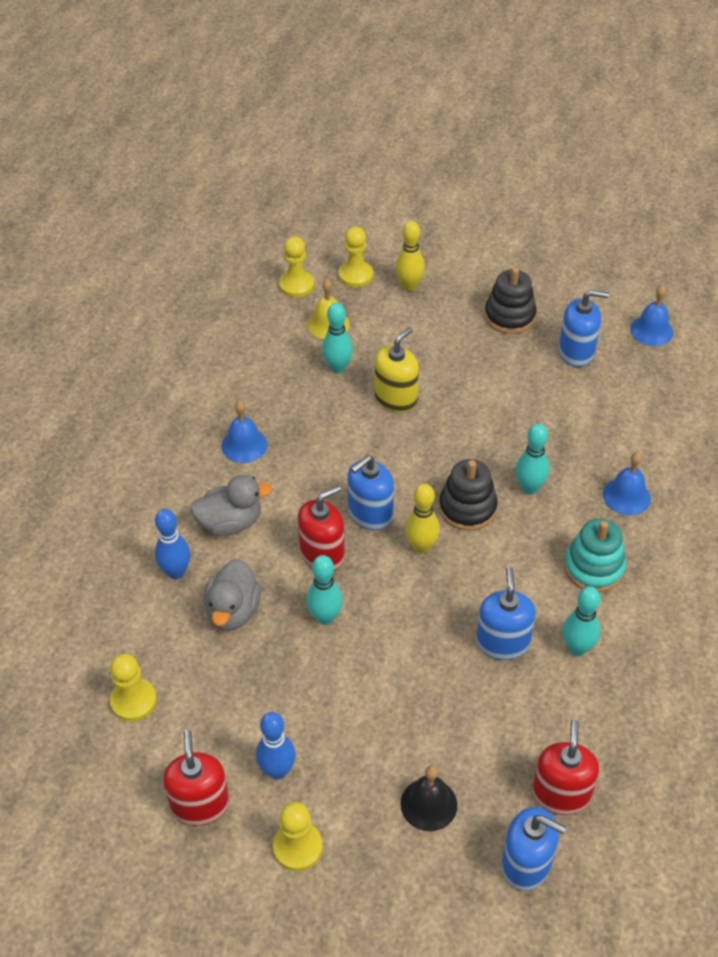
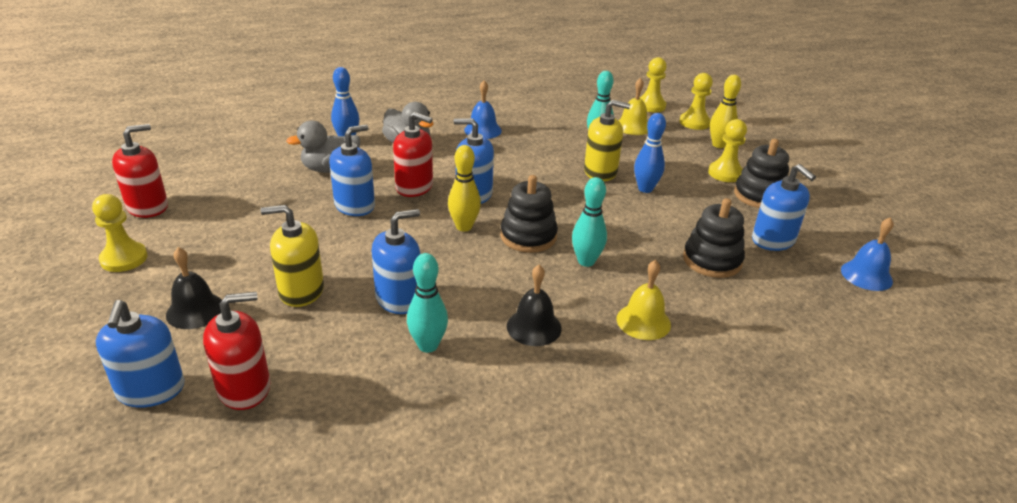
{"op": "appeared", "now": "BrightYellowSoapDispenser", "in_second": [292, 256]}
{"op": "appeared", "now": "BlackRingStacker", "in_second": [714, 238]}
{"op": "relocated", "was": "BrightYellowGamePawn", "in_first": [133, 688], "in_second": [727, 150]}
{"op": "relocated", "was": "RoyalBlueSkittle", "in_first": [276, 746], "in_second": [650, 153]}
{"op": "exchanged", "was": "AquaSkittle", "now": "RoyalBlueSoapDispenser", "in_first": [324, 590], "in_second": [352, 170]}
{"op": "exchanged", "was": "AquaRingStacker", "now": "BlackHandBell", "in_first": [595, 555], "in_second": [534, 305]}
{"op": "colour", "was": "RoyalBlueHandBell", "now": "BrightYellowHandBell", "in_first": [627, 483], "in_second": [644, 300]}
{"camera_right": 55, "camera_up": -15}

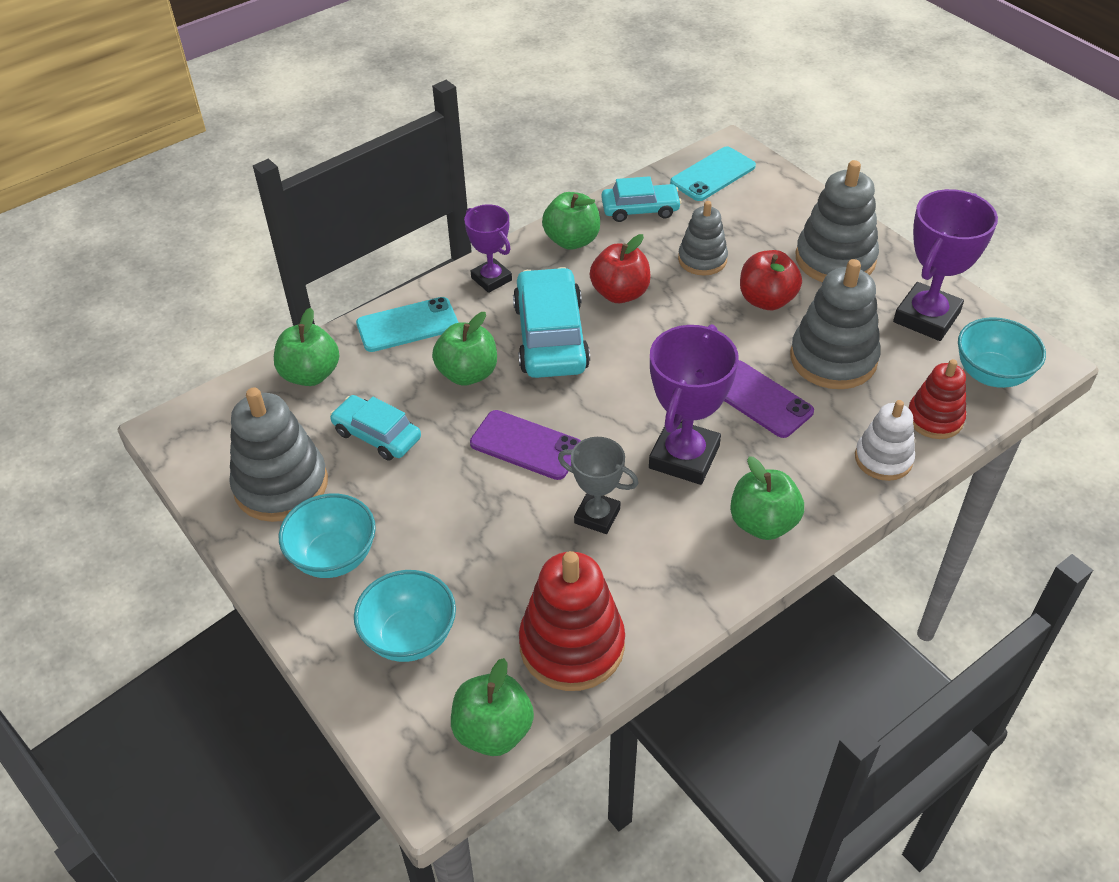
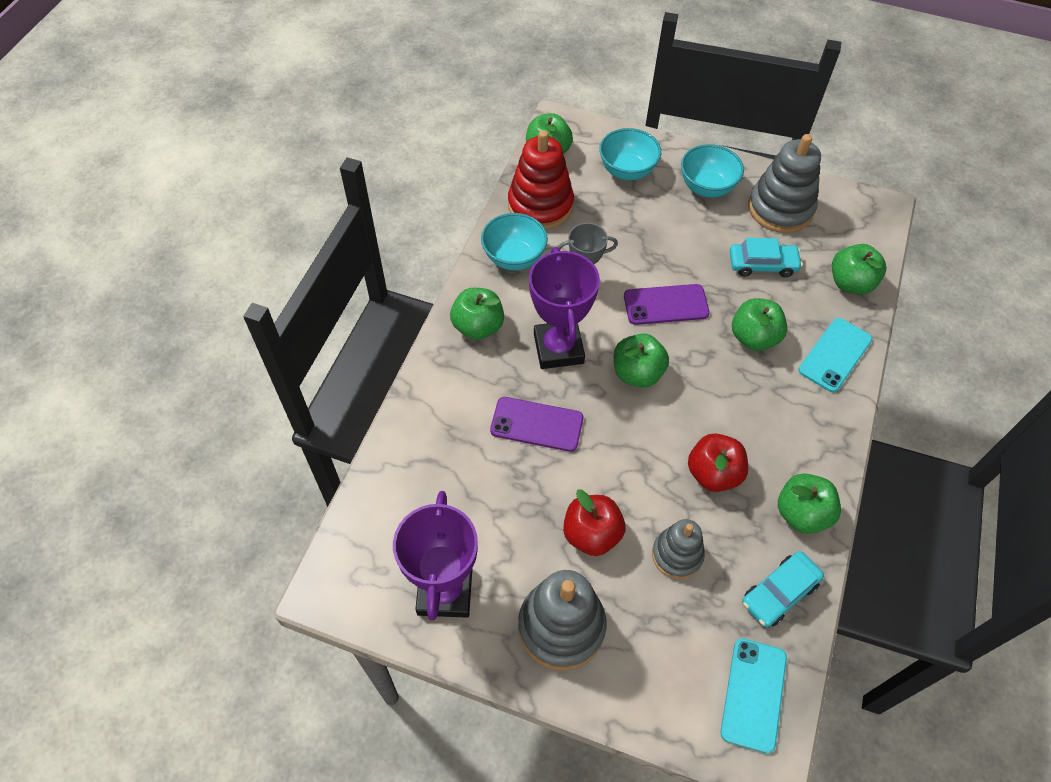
{"op": "missing", "was": "VioletAwardCup", "in_first": [488, 248]}
{"op": "missing", "was": "AquaToyCar", "in_first": [551, 322]}
{"op": "missing", "was": "GrayRingStacker", "in_first": [835, 324]}
{"op": "missing", "was": "WhiteRingStacker", "in_first": [885, 440]}
{"op": "missing", "was": "RedRingStacker", "in_first": [937, 399]}
{"op": "appeared", "now": "EmeraldApple", "in_second": [641, 361]}
{"op": "relocated", "was": "AquaServingBowl", "in_first": [1002, 352], "in_second": [514, 241]}
{"camera_right": 145, "camera_up": 10}

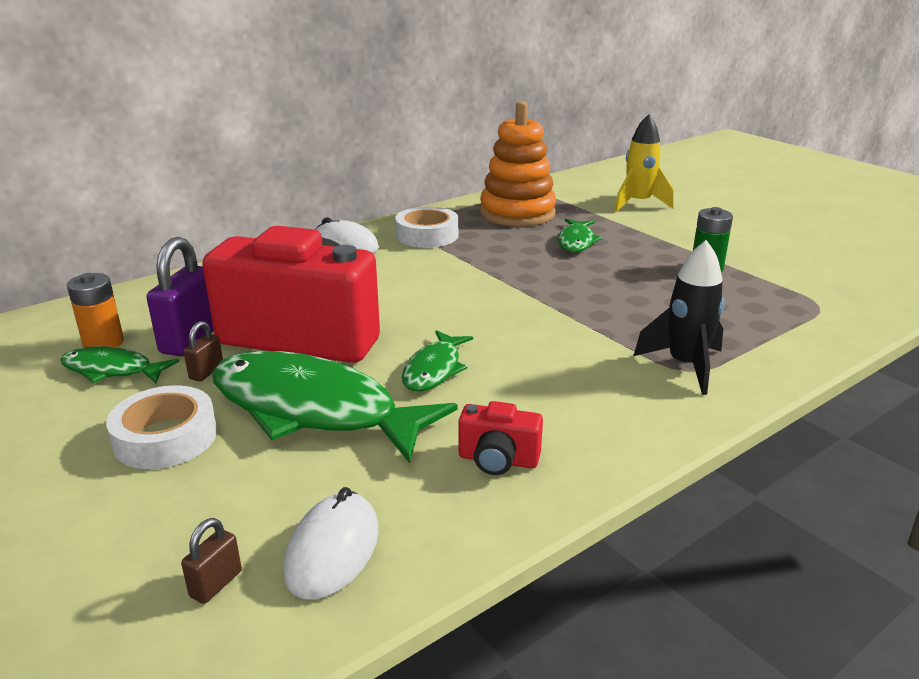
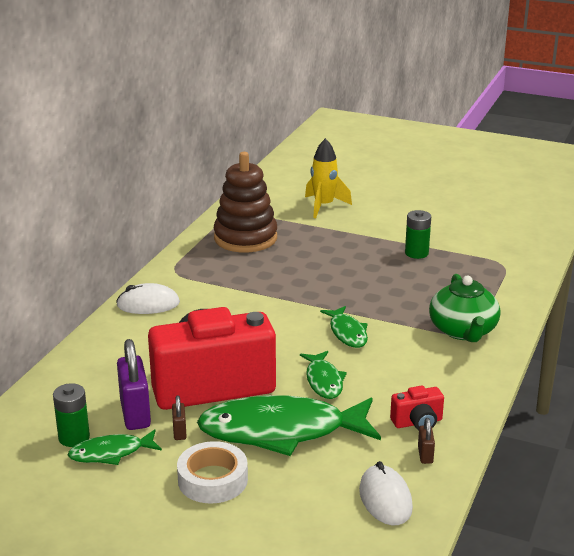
{"op": "missing", "was": "WhiteStickyTape", "in_first": [427, 227]}
{"op": "relocated", "was": "DarkBrownSmallLock", "in_first": [211, 561], "in_second": [426, 441]}
{"op": "relocated", "was": "EmeraldToyFish", "in_first": [580, 235], "in_second": [344, 327]}
{"op": "exchanged", "was": "BlackRocket", "now": "EmeraldTeapot", "in_first": [679, 317], "in_second": [465, 308]}
{"op": "colour", "was": "OrangeColouredBattery", "now": "EmeraldBattery", "in_first": [95, 310], "in_second": [71, 415]}
{"op": "colour", "was": "OrangeColouredRingStacker", "now": "DarkBrownRingStacker", "in_first": [518, 163], "in_second": [245, 202]}
{"camera_right": -30, "camera_up": 0}

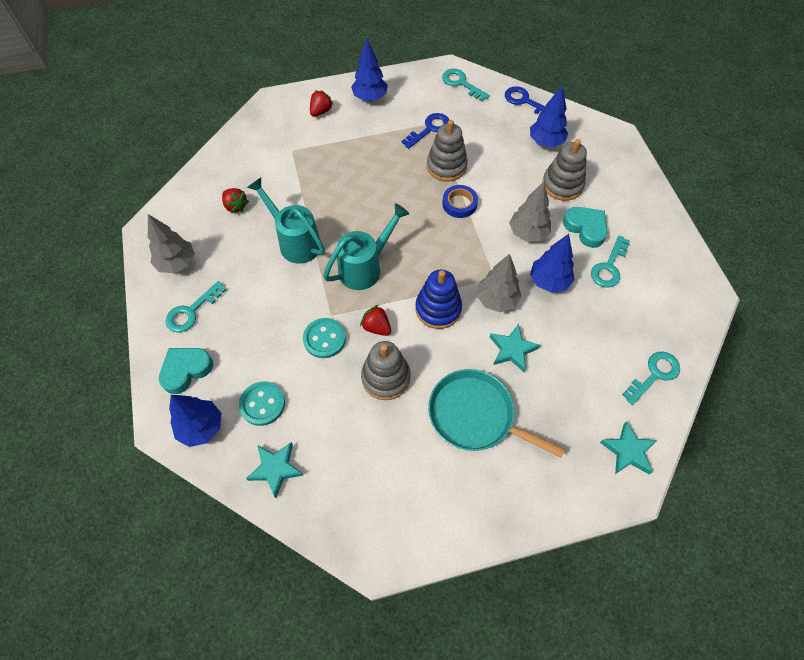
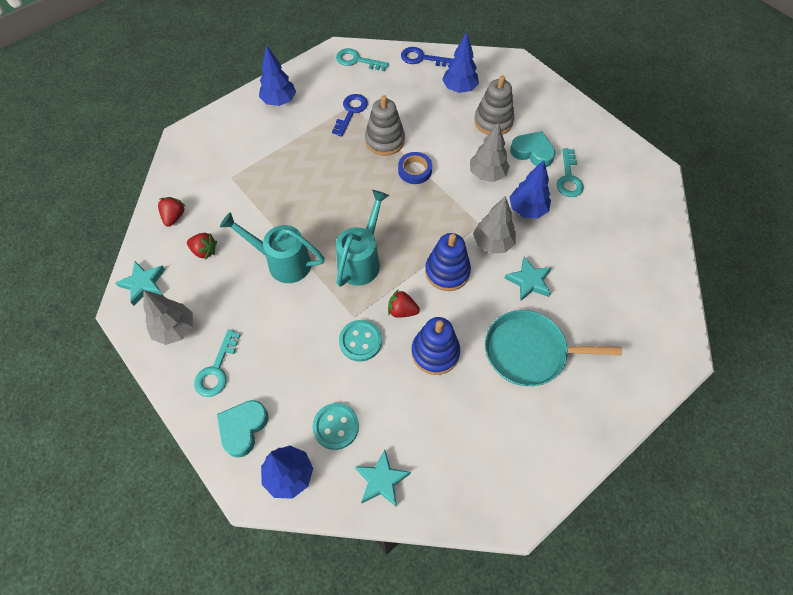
{"op": "missing", "was": "AquaKey", "in_first": [651, 378]}
{"op": "relocated", "was": "RedStrawberry", "in_first": [321, 103], "in_second": [171, 212]}
{"op": "relocated", "was": "AquaStarShape", "in_first": [628, 448], "in_second": [140, 283]}
{"op": "colour", "was": "GrayRingStacker", "now": "RoyalBlueRingStacker", "in_first": [386, 370], "in_second": [435, 346]}
{"camera_right": -25, "camera_up": 0}

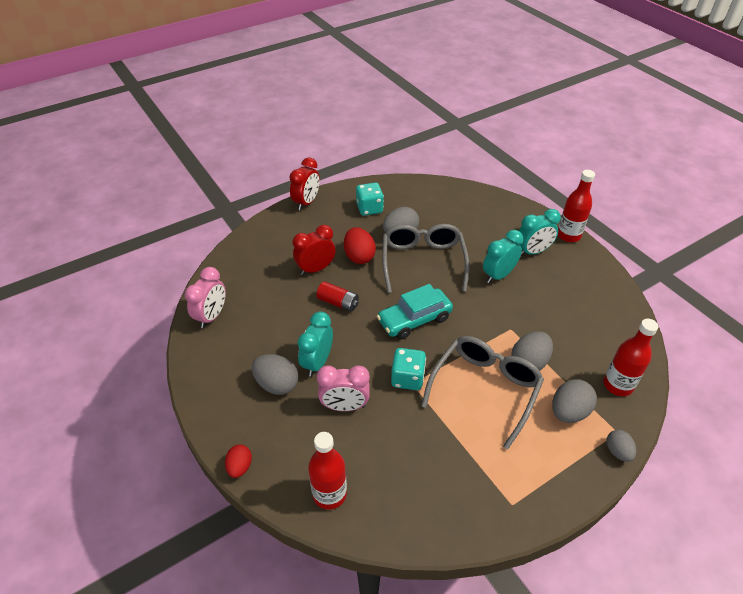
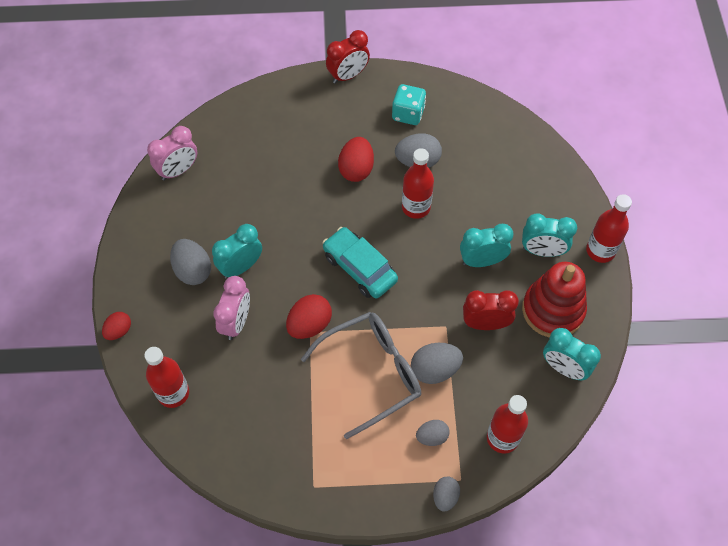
{"op": "missing", "was": "RedBattery", "in_first": [337, 297]}
{"op": "appeared", "now": "RedRingStacker", "in_second": [554, 299]}
{"op": "appeared", "now": "AquaBedsideClock", "in_second": [572, 354]}
{"op": "relocated", "was": "RedBedsideClock", "in_first": [314, 250], "in_second": [491, 310]}
{"op": "exchanged", "was": "GraySpectacles", "now": "RedBottle", "in_first": [426, 258], "in_second": [418, 183]}
{"op": "exchanged", "was": "AquaDice", "now": "RedToyEgg", "in_first": [408, 369], "in_second": [309, 316]}
{"op": "spun", "was": "RosyBedsideClock", "in_first": [343, 388], "in_second": [231, 308], "clockwise": -105}
{"op": "spun", "was": "AquaToyCar", "in_first": [415, 311], "in_second": [360, 263], "clockwise": 45}
{"op": "size", "was": "GrayToyEgg", "in_first": [574, 401], "in_second": [433, 433], "ratio": 0.63}
{"camera_right": 30, "camera_up": 15}

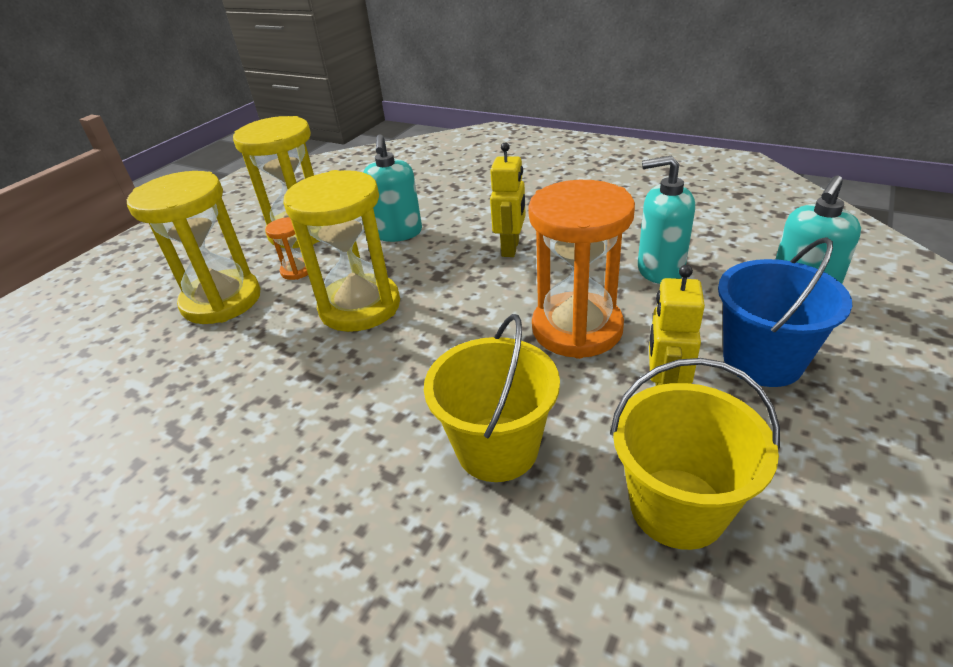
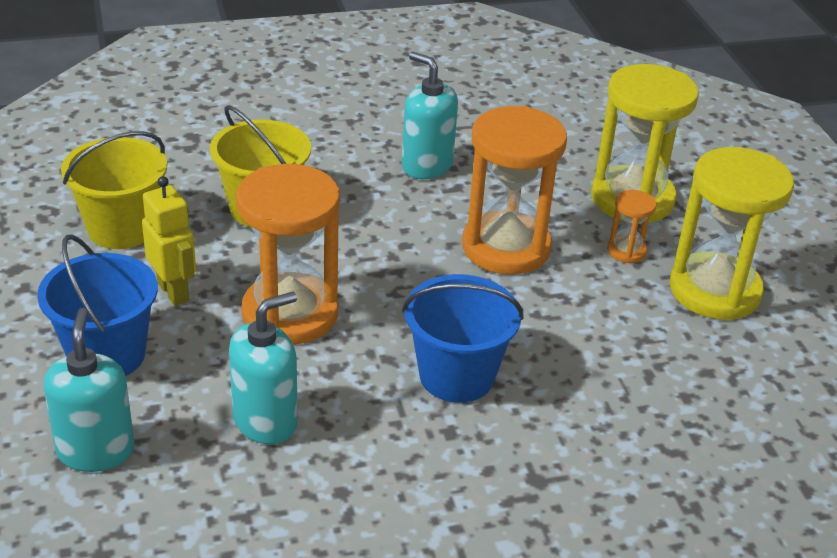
{"op": "relocated", "was": "AquaSoapDispenser", "in_first": [392, 188], "in_second": [430, 115]}
{"op": "exchanged", "was": "BrightYellowRobot", "now": "RoyalBlueSandBucket", "in_first": [508, 199], "in_second": [462, 338]}
{"op": "colour", "was": "BrightYellowSandTimer", "now": "OrangeColouredSandTimer", "in_first": [342, 251], "in_second": [514, 190]}
{"camera_right": 130, "camera_up": 0}

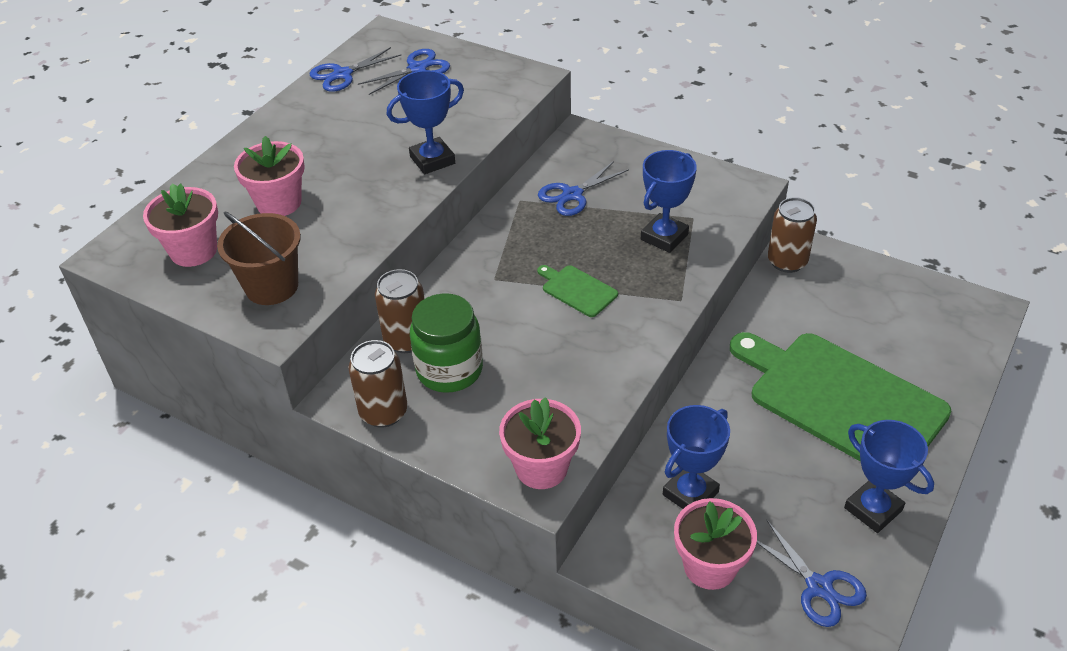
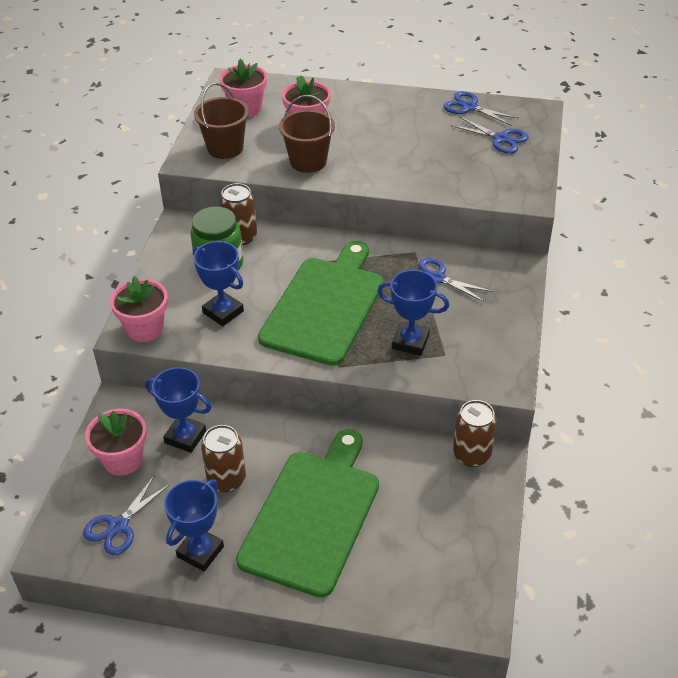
{"op": "appeared", "now": "DarkBrownSandBucket", "in_second": [307, 134]}
{"op": "relocated", "was": "DarkBrownSodaCan", "in_first": [377, 384], "in_second": [223, 459]}
{"op": "relocated", "was": "RoyalBlueAwardCup", "in_first": [425, 122], "in_second": [218, 283]}
{"op": "size", "was": "EmeraldChoppingBoard", "in_first": [577, 291], "in_second": [321, 303], "ratio": 2.47}
{"camera_right": 70, "camera_up": 0}

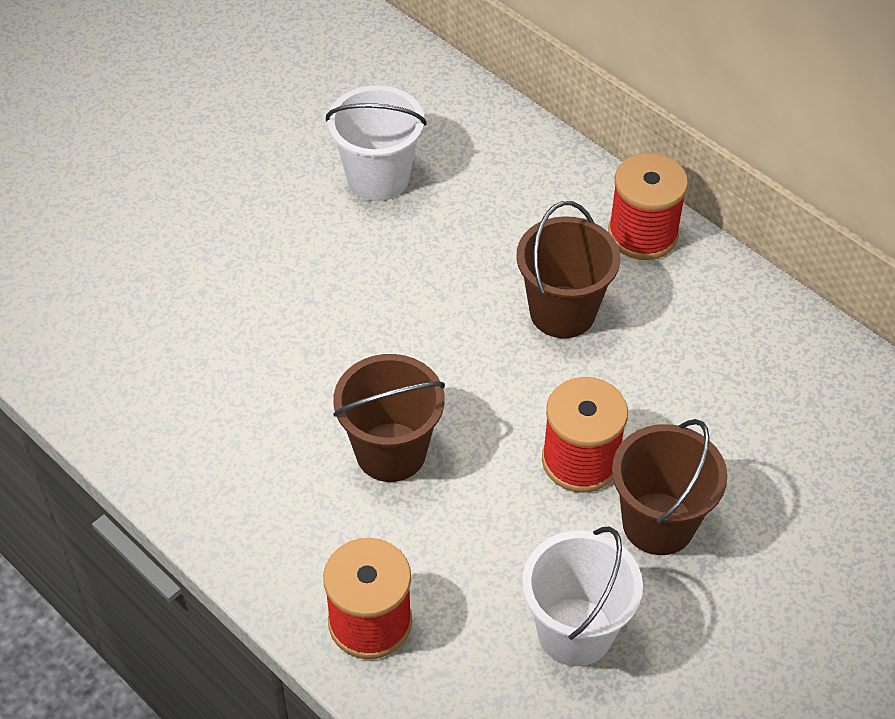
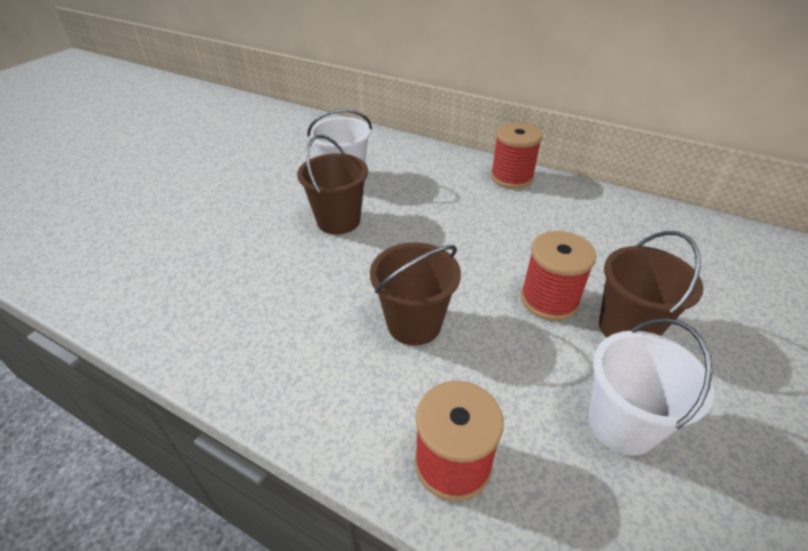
{"op": "relocated", "was": "DarkBrownSandBucket", "in_first": [568, 269], "in_second": [332, 184]}
{"camera_right": -15, "camera_up": -10}

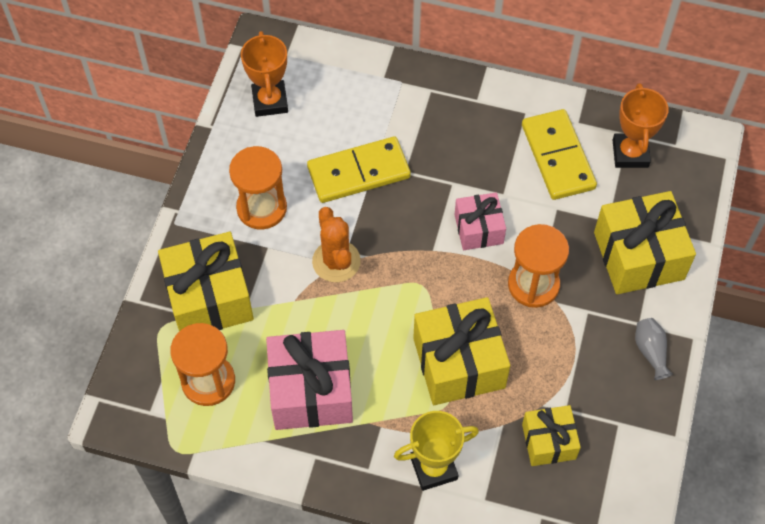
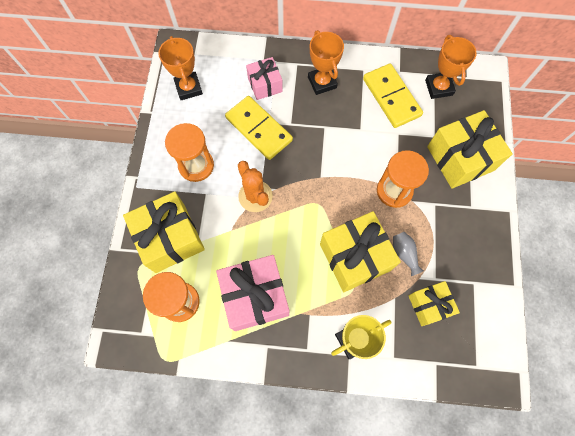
{"op": "appeared", "now": "OrangeColouredAwardCup", "in_second": [326, 62]}
{"op": "relocated", "was": "RosyPresent", "in_first": [480, 221], "in_second": [264, 78]}
{"op": "relocated", "was": "GrayTallVase", "in_first": [654, 349], "in_second": [408, 254]}
{"op": "spun", "was": "BrightYellowDominoTile", "in_first": [359, 170], "in_second": [259, 128], "clockwise": 75}
{"camera_right": -10, "camera_up": 10}

